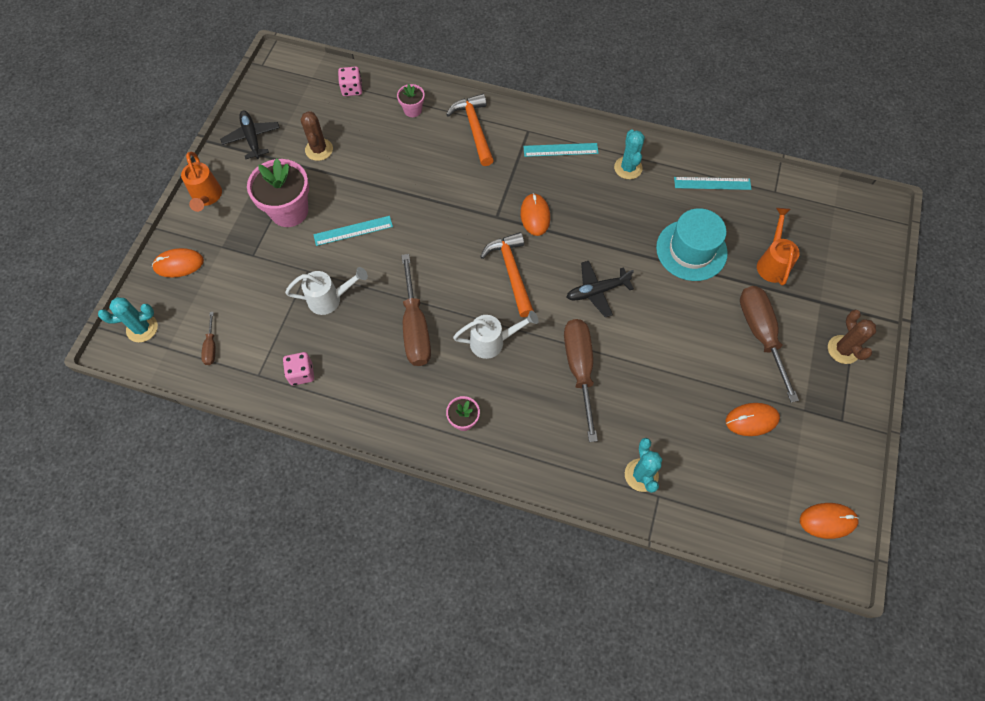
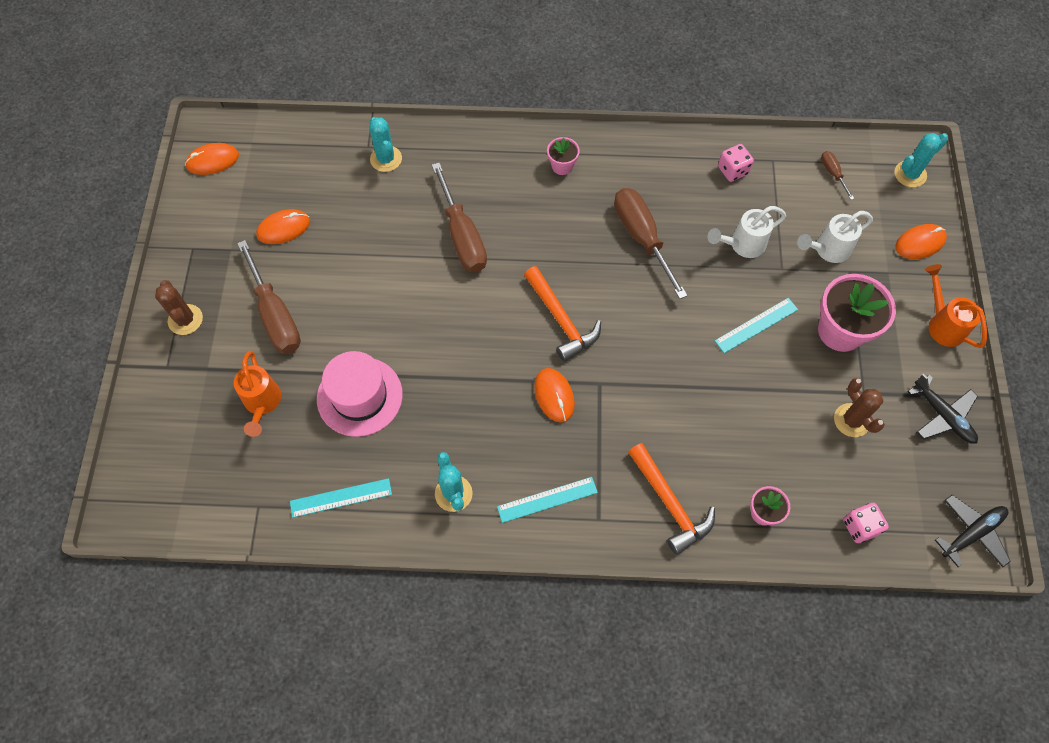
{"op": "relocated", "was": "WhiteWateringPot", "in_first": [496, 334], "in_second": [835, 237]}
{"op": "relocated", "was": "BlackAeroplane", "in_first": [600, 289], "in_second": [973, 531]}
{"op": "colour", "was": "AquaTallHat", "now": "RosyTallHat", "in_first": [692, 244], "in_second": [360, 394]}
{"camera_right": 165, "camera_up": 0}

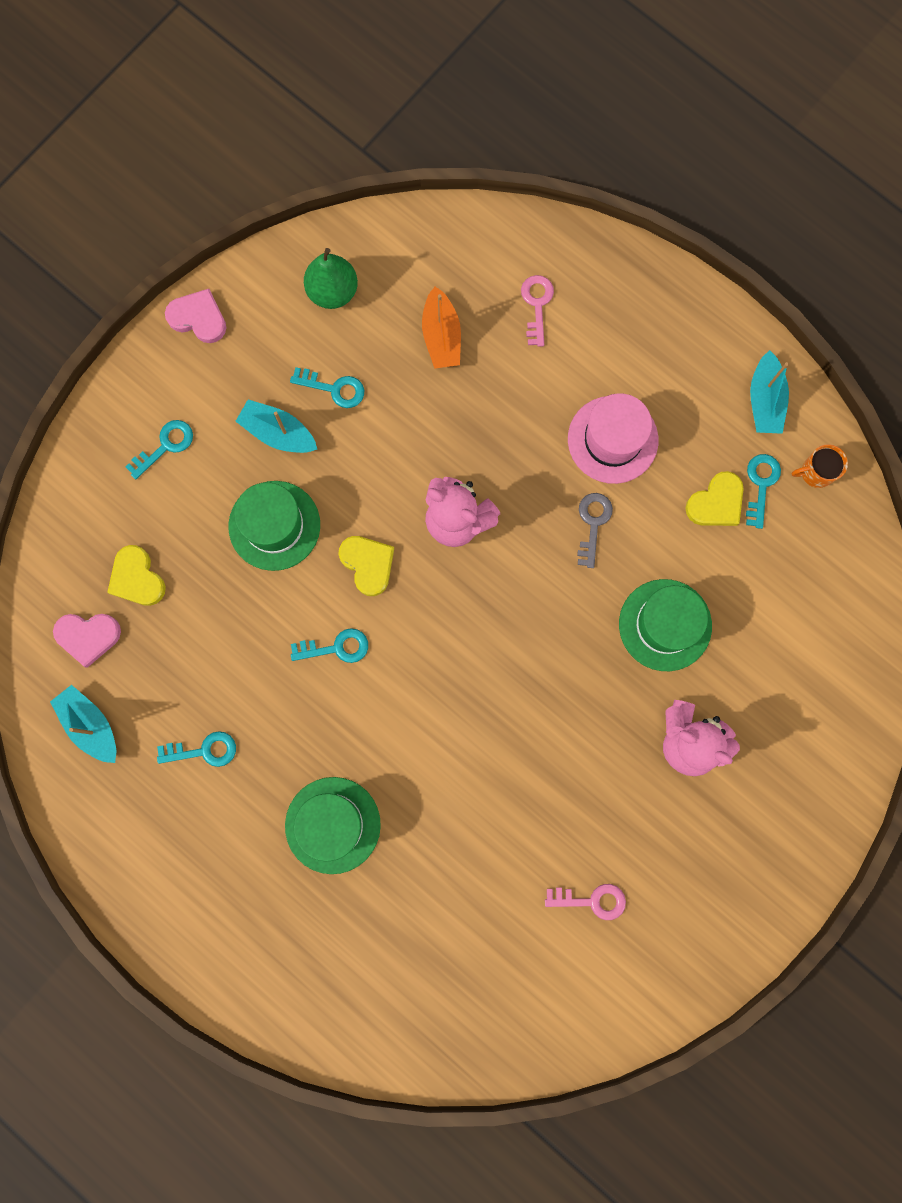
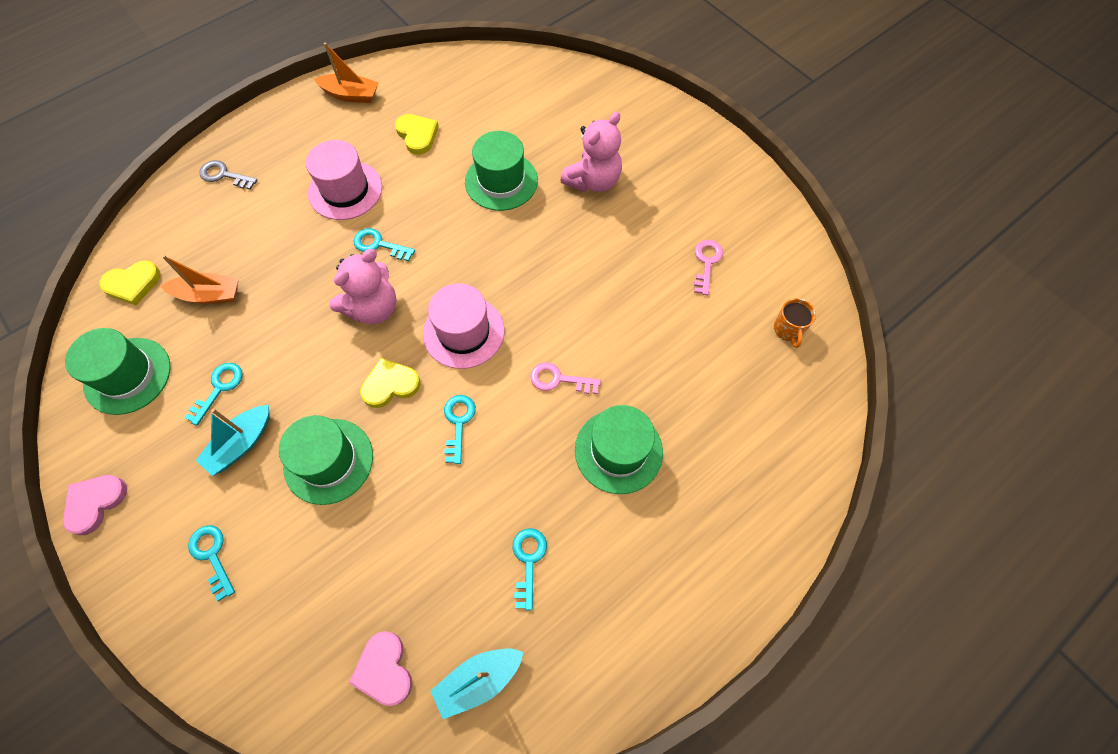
{"op": "appeared", "now": "RosyTallHat", "in_second": [463, 326]}
{"op": "relocated", "was": "BrightYellowLoveHeart", "in_first": [136, 575], "in_second": [130, 282]}
{"op": "relocated", "was": "RosyKey", "in_first": [537, 311], "in_second": [565, 378]}
{"op": "relocated", "was": "GrayKey", "in_first": [595, 530], "in_second": [229, 175]}
{"op": "relocated", "was": "AquaKey", "in_first": [763, 491], "in_second": [384, 244]}
{"op": "relocated", "was": "OrangeColouredTeaMug", "in_first": [820, 466], "in_second": [795, 323]}
{"op": "exchanged", "was": "EmeraldToyPear", "now": "EmeraldTallHat", "in_first": [331, 278], "in_second": [118, 371]}
{"op": "colour", "was": "AquaBoat", "now": "OrangeColouredBoat", "in_first": [769, 392], "in_second": [346, 72]}
{"op": "spun", "was": "RosyLoveHeart", "in_first": [87, 641], "in_second": [380, 668], "clockwise": 150}
{"camera_right": -80, "camera_up": -15}

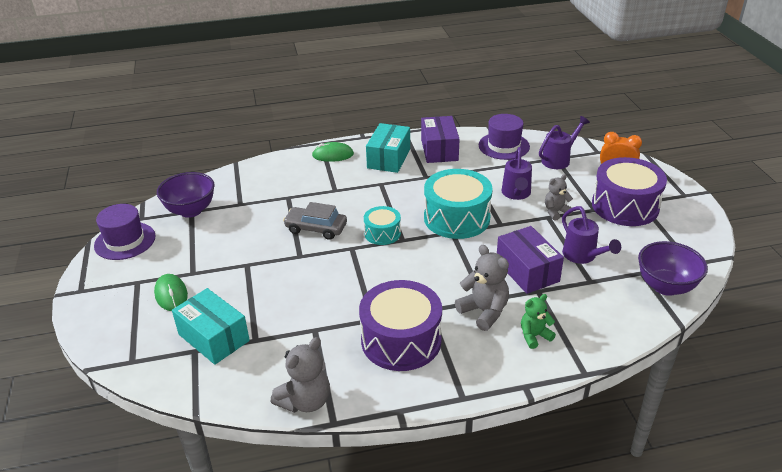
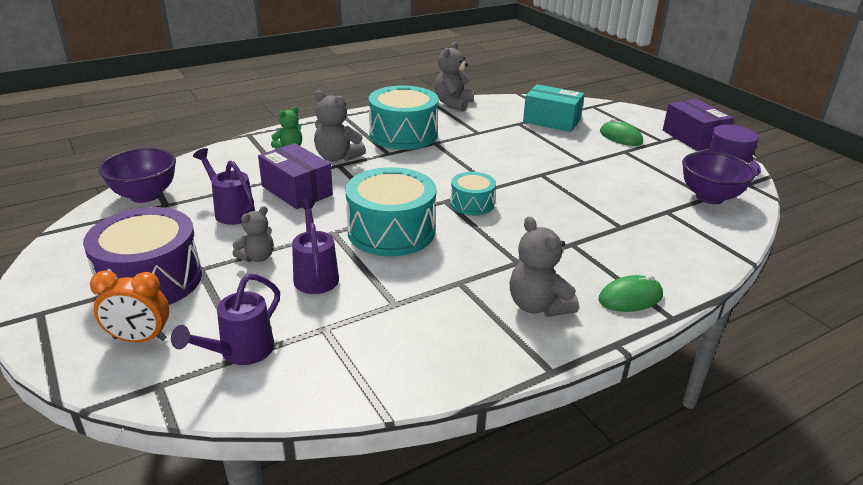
{"op": "missing", "was": "GrayToyCar", "in_first": [315, 221]}
{"op": "missing", "was": "VioletTallHat", "in_first": [504, 137]}
{"op": "relocated", "was": "VioletParcel", "in_first": [440, 139], "in_second": [698, 125]}
{"op": "exchanged", "was": "AquaParcel", "now": "GrayTeddy", "in_first": [388, 148], "in_second": [544, 267]}
{"op": "colour", "was": "VioletDrum", "now": "AquaDrum", "in_first": [400, 325], "in_second": [404, 118]}
{"camera_right": 160, "camera_up": -5}

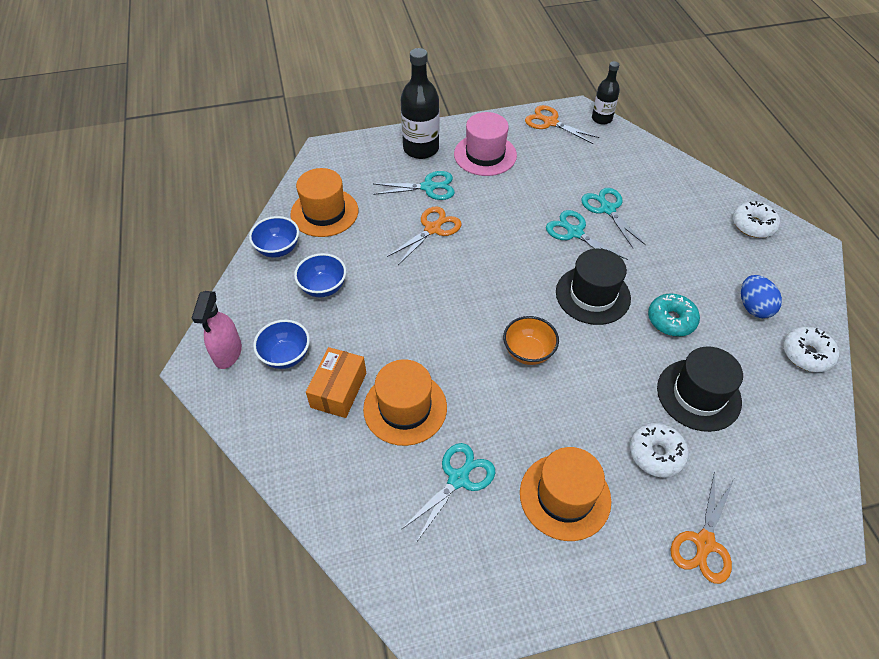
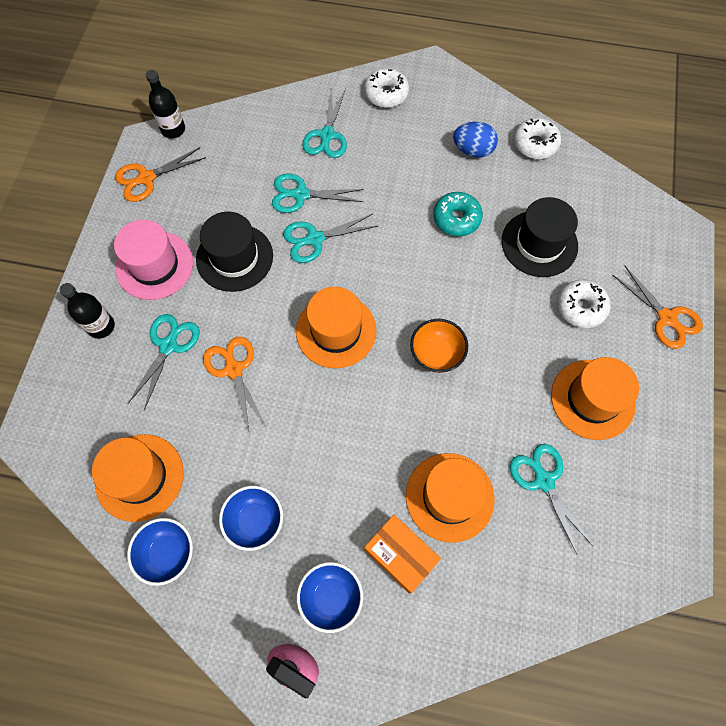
{"op": "appeared", "now": "OrangeColouredTallHat", "in_second": [336, 327]}
{"op": "appeared", "now": "AquaShears", "in_second": [324, 123]}
{"op": "relocated", "was": "BlackTallHat", "in_first": [593, 287], "in_second": [234, 252]}
{"op": "size", "was": "BlackBottle", "in_first": [420, 103], "in_second": [87, 311], "ratio": 0.6}
{"camera_right": -65, "camera_up": 15}

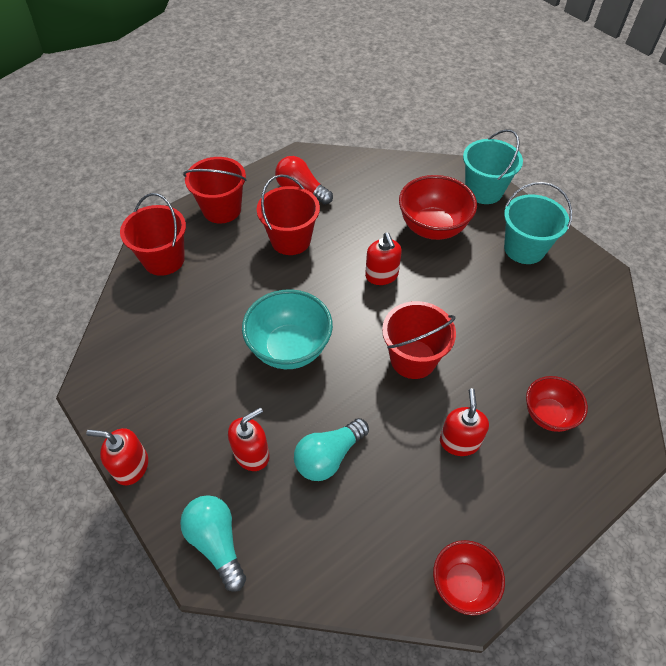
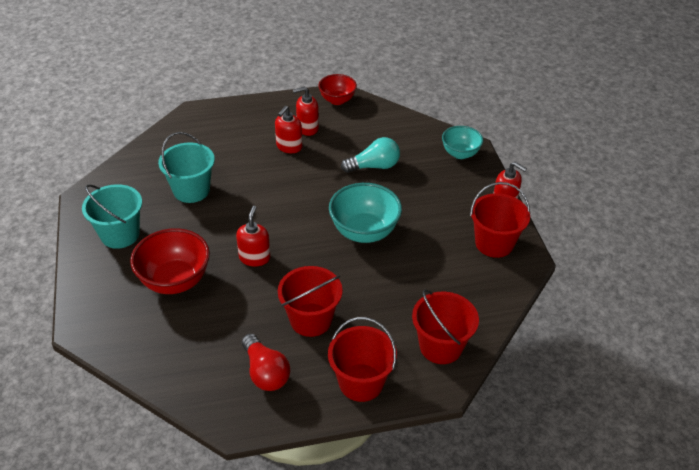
{"op": "missing", "was": "RedServingBowl", "in_first": [557, 404]}
{"op": "relocated", "was": "RedSoapDispenser", "in_first": [249, 439], "in_second": [306, 111]}
{"op": "relocated", "was": "RedSandBucket", "in_first": [419, 340], "in_second": [500, 220]}
{"op": "relocated", "was": "AquaSandBucket", "in_first": [493, 166], "in_second": [186, 167]}
{"op": "exchanged", "was": "AquaLightBulb", "now": "AquaServingBowl", "in_first": [213, 543], "in_second": [462, 142]}
{"camera_right": -155, "camera_up": -10}

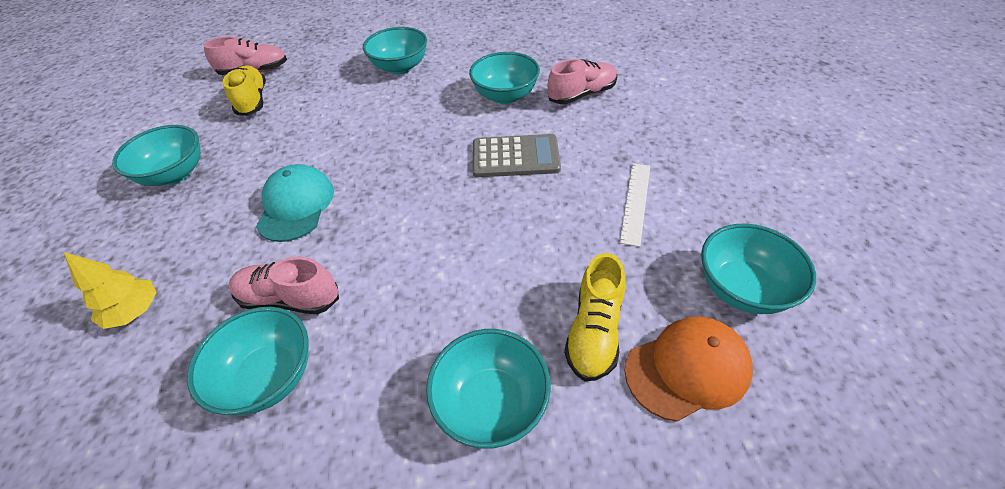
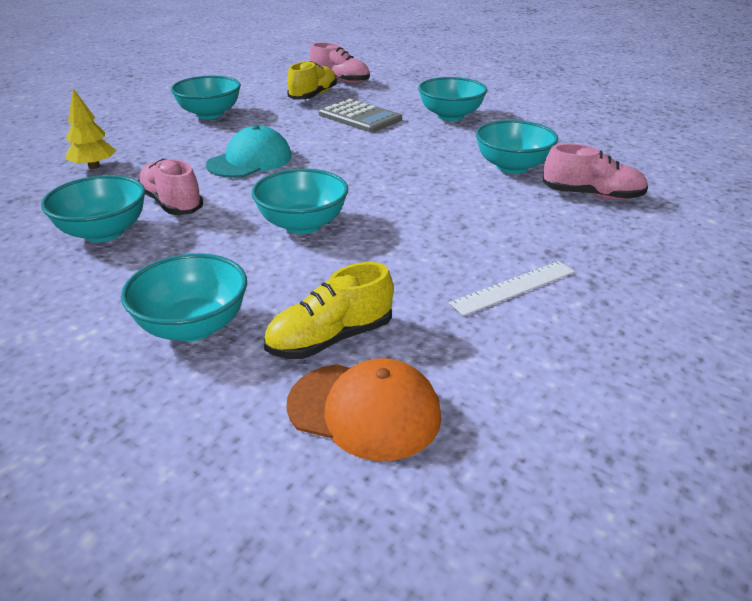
{"op": "relocated", "was": "GrayPocketCalculator", "in_first": [517, 155], "in_second": [360, 116]}
{"op": "relocated", "was": "AquaServingBowl", "in_first": [758, 269], "in_second": [299, 201]}
{"camera_right": 40, "camera_up": -15}

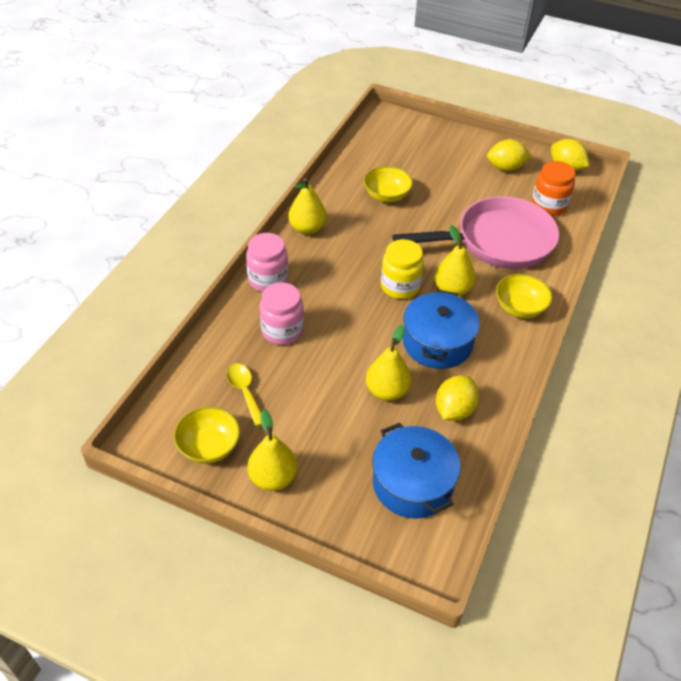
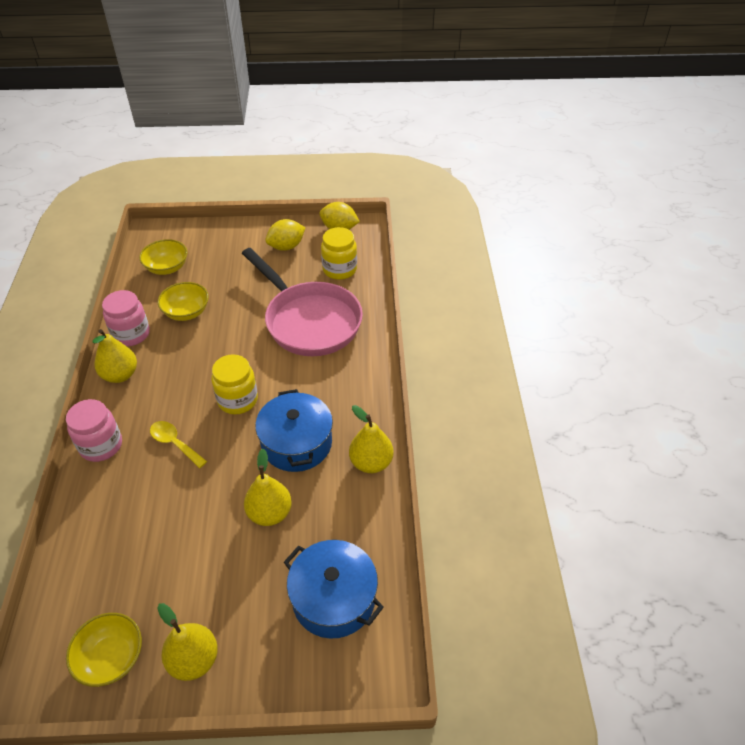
{"op": "missing", "was": "BrightYellowToyLemon", "in_first": [457, 398]}
{"op": "relocated", "was": "BrightYellowSpoon", "in_first": [244, 394], "in_second": [178, 444]}
{"op": "relocated", "was": "RosyJamJar", "in_first": [282, 313], "in_second": [126, 318]}
{"op": "relocated", "was": "BrightYellowToyPear", "in_first": [455, 260], "in_second": [371, 439]}
{"op": "relocated", "was": "BrightYellowServingBowl", "in_first": [524, 296], "in_second": [163, 257]}
{"op": "colour", "was": "OrangeColouredJamJar", "now": "BrightYellowJamJar", "in_first": [553, 188], "in_second": [339, 253]}
{"op": "spun", "was": "RosyFryingPan", "in_first": [475, 232], "in_second": [302, 302], "clockwise": 90}
{"camera_right": -25, "camera_up": 0}

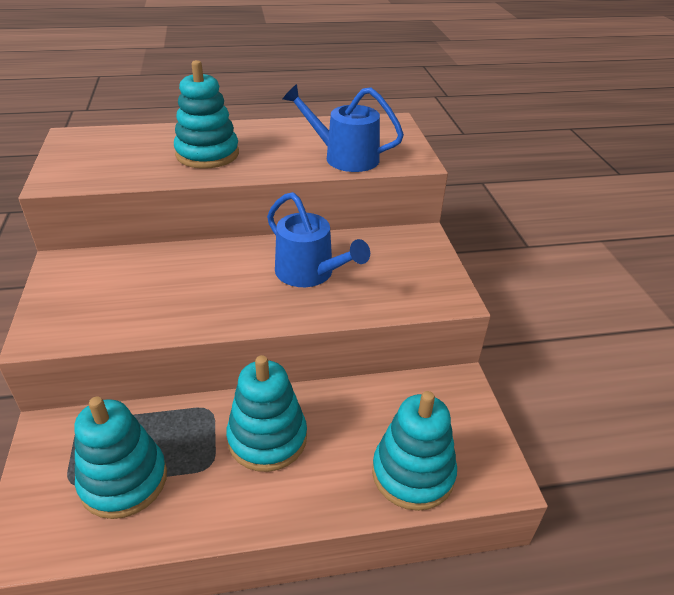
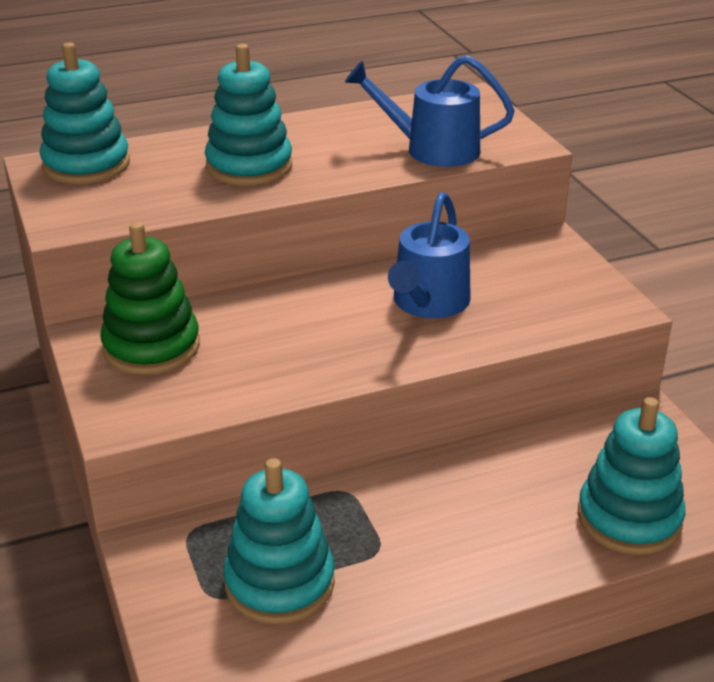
{"op": "appeared", "now": "EmeraldRingStacker", "in_second": [150, 298]}
{"op": "relocated", "was": "AquaRingStacker", "in_first": [266, 413], "in_second": [85, 113]}
{"op": "spun", "was": "RoyalBlueWateringPot", "in_first": [318, 239], "in_second": [429, 255], "clockwise": 75}
{"camera_right": -10, "camera_up": -5}

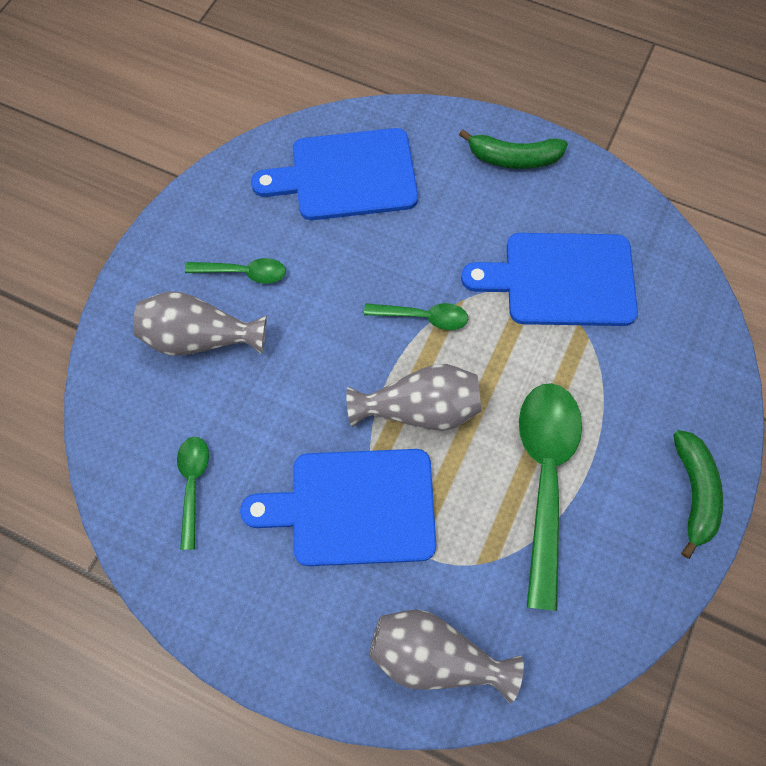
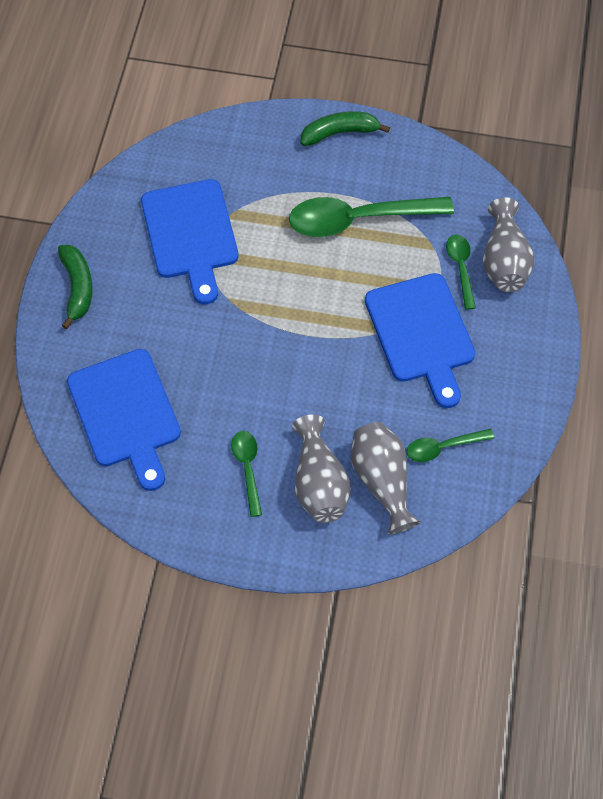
{"op": "relocated", "was": "GrayTallVase", "in_first": [413, 397], "in_second": [386, 478]}
{"op": "relocated", "was": "EmeraldSpoon", "in_first": [416, 316], "in_second": [461, 272]}
{"camera_right": -105, "camera_up": -5}

